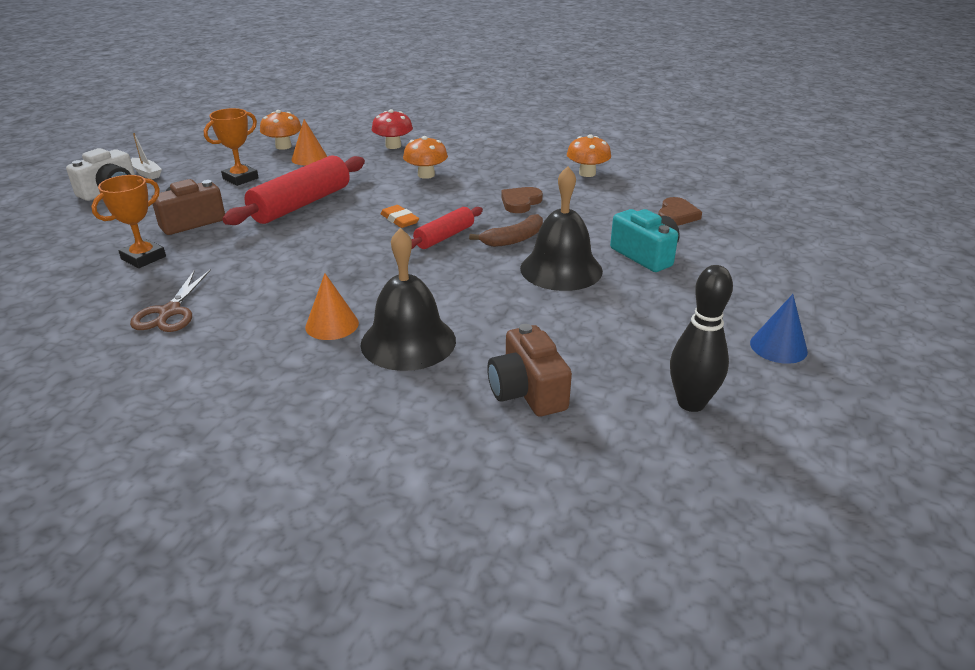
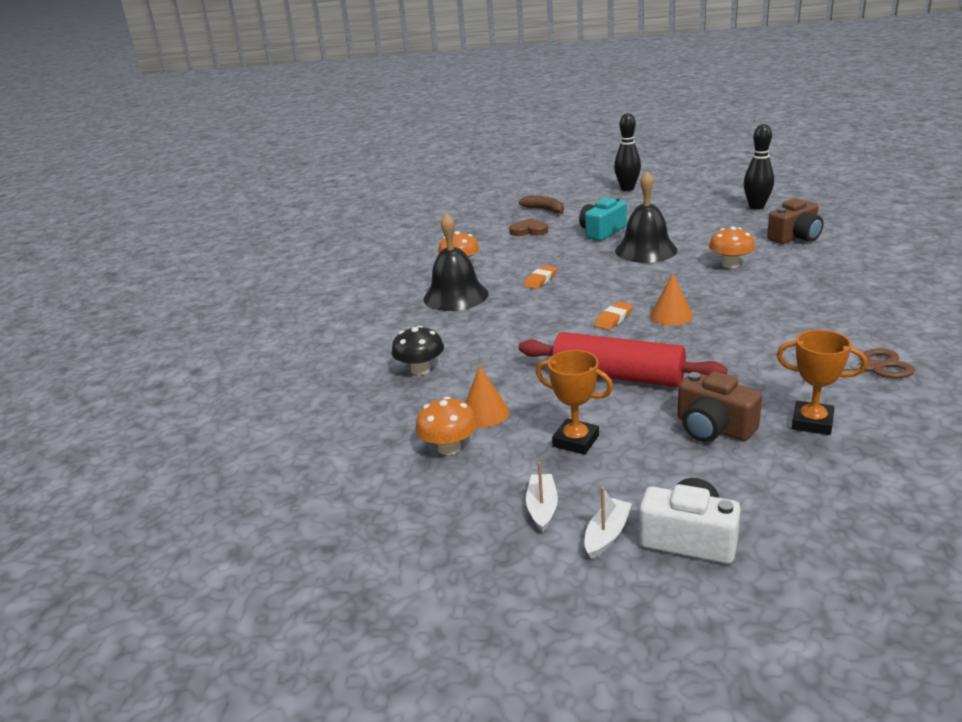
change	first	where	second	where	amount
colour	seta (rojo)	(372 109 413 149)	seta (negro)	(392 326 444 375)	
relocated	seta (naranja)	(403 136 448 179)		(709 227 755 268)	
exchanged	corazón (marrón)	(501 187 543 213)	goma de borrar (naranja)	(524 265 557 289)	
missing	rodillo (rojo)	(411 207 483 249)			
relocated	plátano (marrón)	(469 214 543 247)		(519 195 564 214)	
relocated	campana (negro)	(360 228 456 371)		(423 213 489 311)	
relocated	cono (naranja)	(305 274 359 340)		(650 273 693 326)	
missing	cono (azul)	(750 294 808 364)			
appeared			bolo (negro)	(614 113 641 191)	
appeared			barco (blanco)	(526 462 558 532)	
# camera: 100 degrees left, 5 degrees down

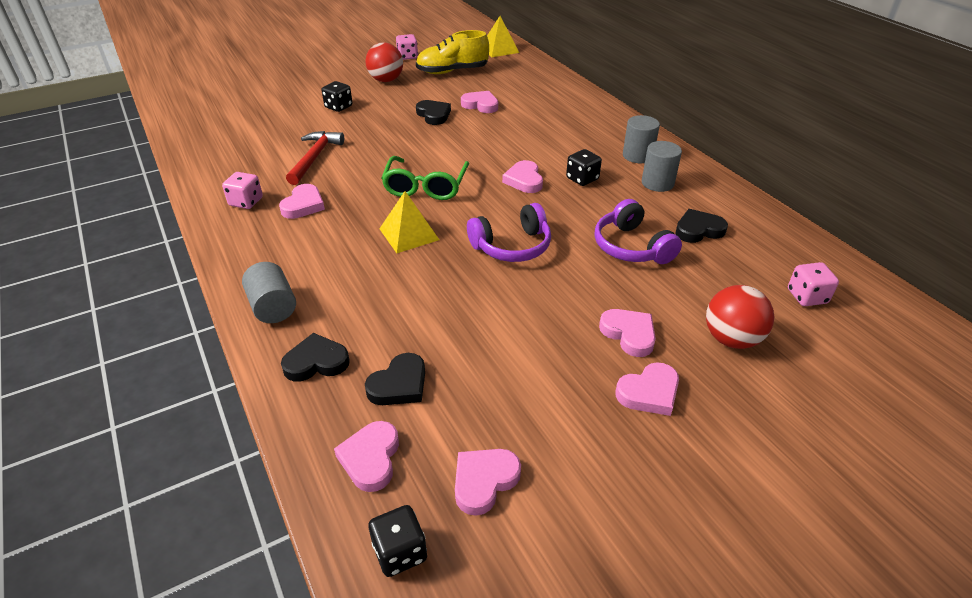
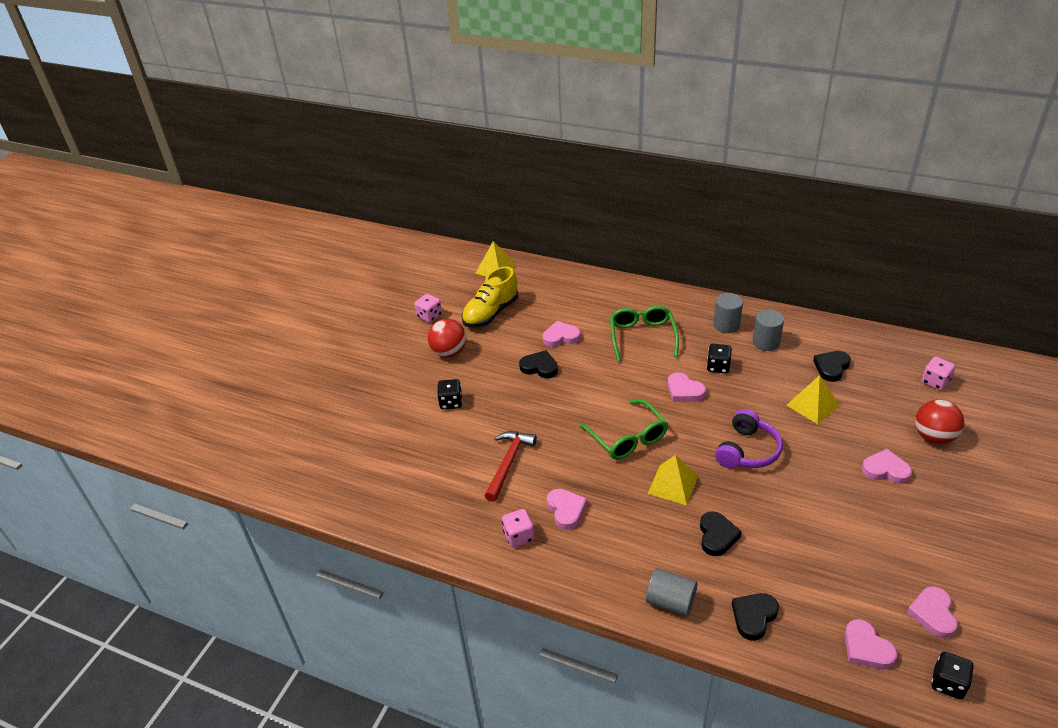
change	first	where	second	where	amount
spun	martillo (rojo)	(286 131 344 185)		(484 431 537 502)	45 degrees clockwise
exchanged	auriculares (morado)	(594 199 682 264)	pirámide (amarillo)	(786 375 840 424)	
relocated	corazón (negro)	(365 353 425 405)		(700 511 742 556)	
missing	corazón (rosa)	(615 362 679 416)			
appeared			gafas (verde)	(610 306 679 362)	
# camera: 35 degrees left, 0 degrees up

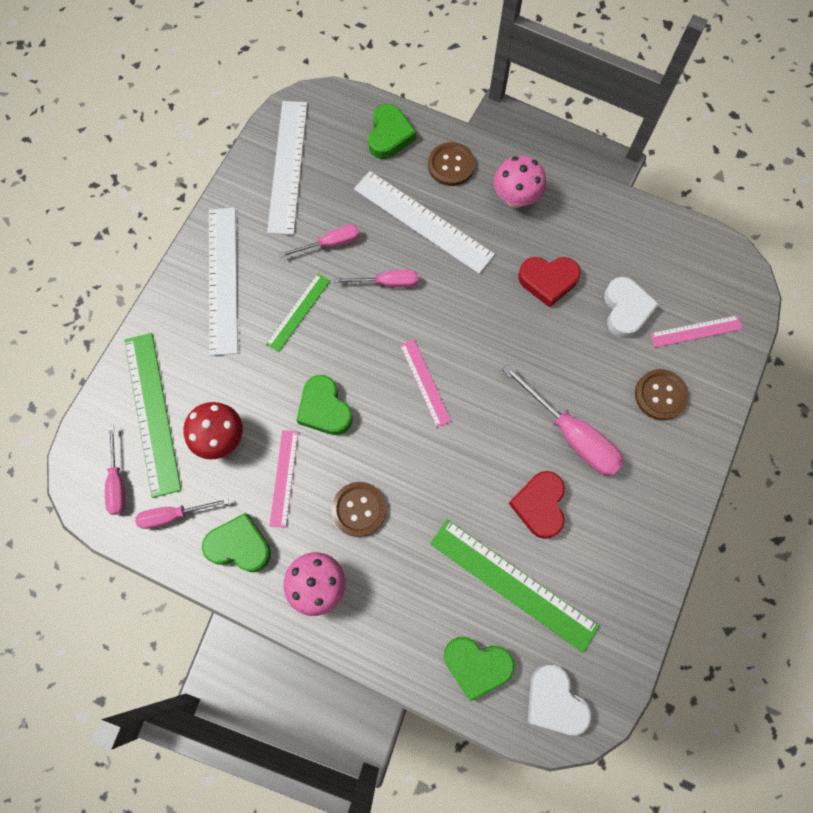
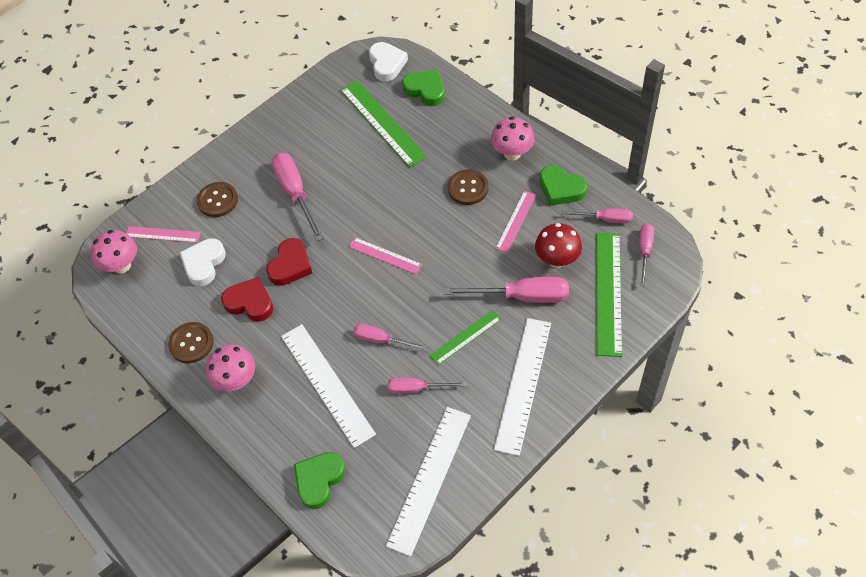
change	first	where	second	where	amount
relocated	botón (marrón)	(428 142 475 186)		(168 322 214 363)	
spun	regla (rosa)	(400 340 451 427)		(348 237 422 274)	60 degrees counterclockwise
missing	corazón (verde)	(296 375 353 435)			
relocated	corazón (rojo)	(509 471 565 539)		(266 238 312 286)	
appeared			seta (rosa)	(91 230 137 274)	
appeared			destornillador (rosa)	(443 277 569 303)	
# camera: 155 degrees left, 15 degrees down

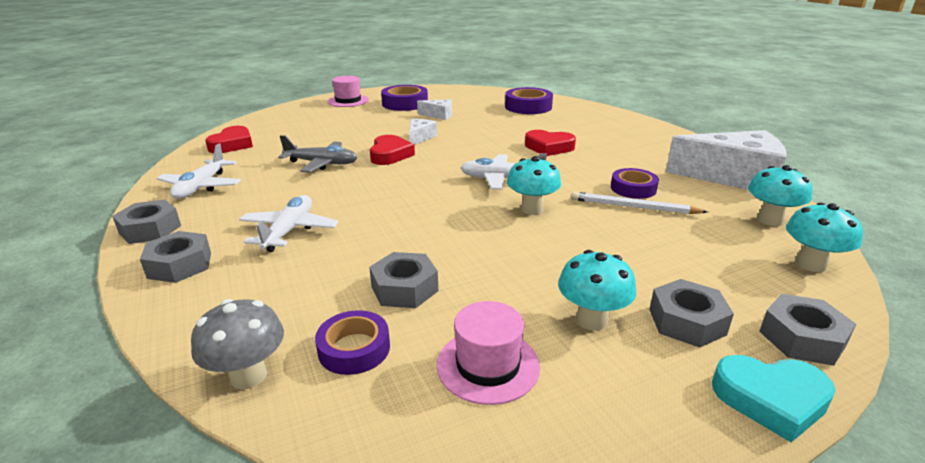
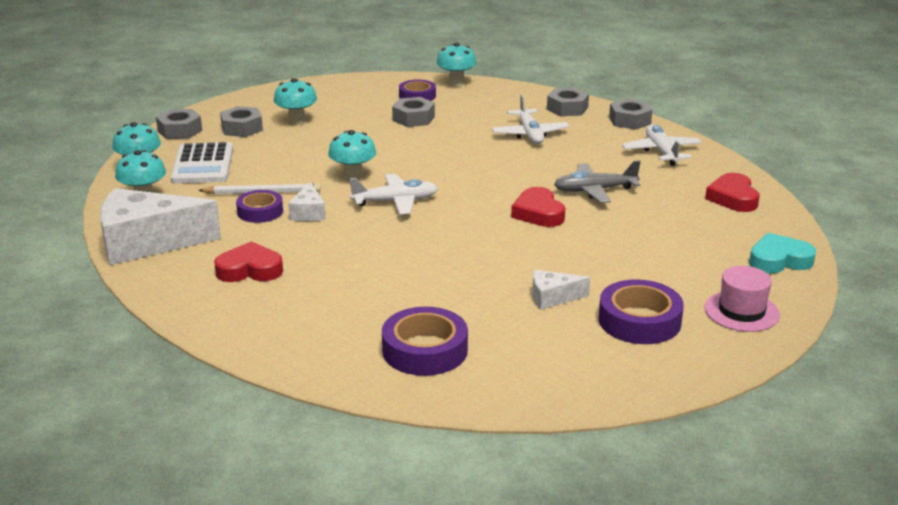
change	first	where	second	where	amount
relocated	queso (blanco)	(409 119 437 145)		(288 182 326 221)	
relocated	corazón (rojo)	(525 130 576 156)		(214 241 283 282)	
colour	seta (gris)	(191 299 284 389)	seta (turquesa)	(437 43 477 87)	
missing	sombrero (rosa)	(436 301 540 405)			
relocated	corazón (turquesa)	(712 355 836 442)		(749 233 816 273)	
appeared			calculadora (blanco)	(171 142 233 184)	
# camera: 160 degrees right, 0 degrees up

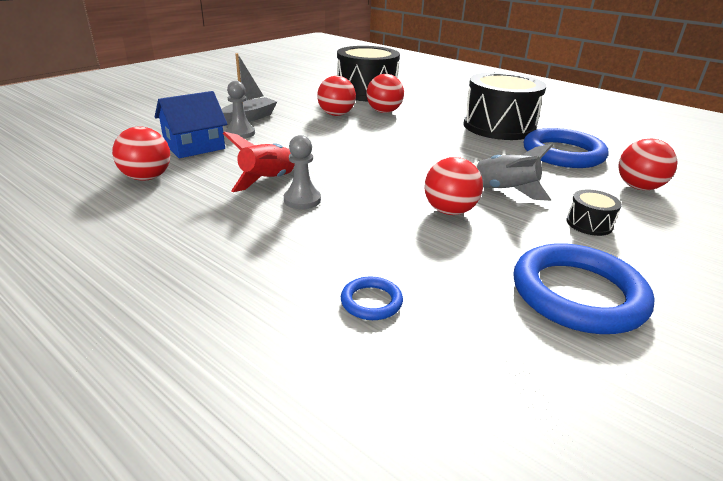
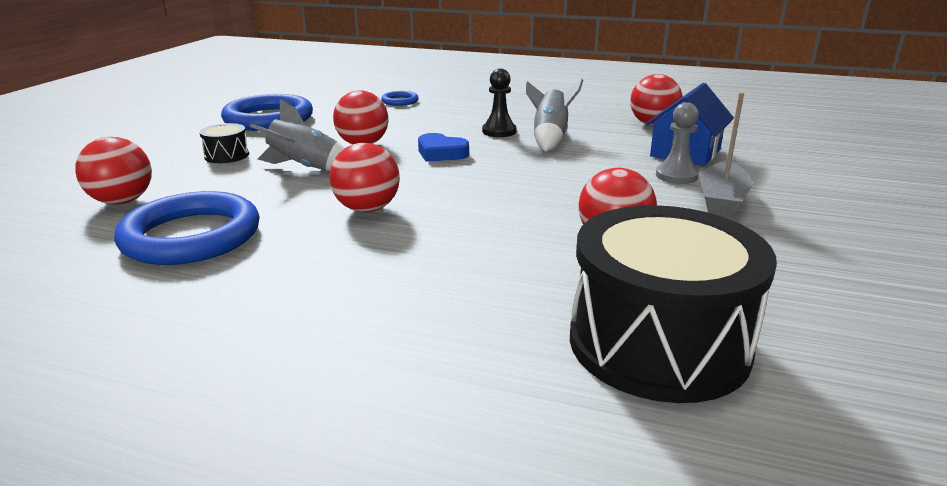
change	first	where	second	where	amount
missing	tambor (negro)	(463 72 546 140)			
relocated	pelota (rojo)	(366 74 404 113)		(329 143 400 212)	
colour	cohete (rojo)	(223 132 295 192)	cohete (gris)	(526 79 583 151)	
colour	peón (gris)	(284 135 321 209)	peón (negro)	(482 69 517 137)	
appeared			corazón (azul)	(418 133 469 162)	
# camera: 160 degrees right, 5 degrees down

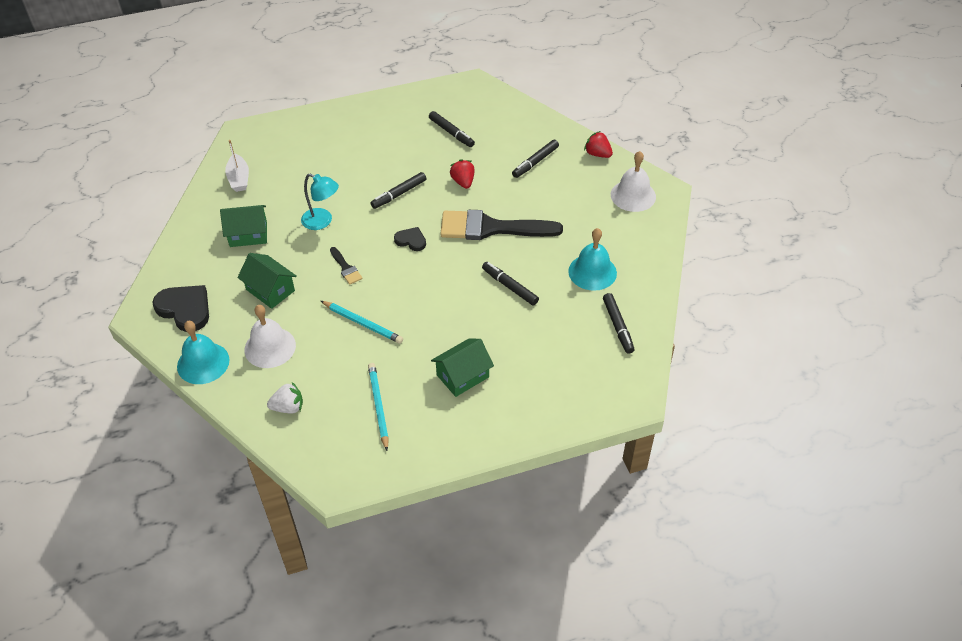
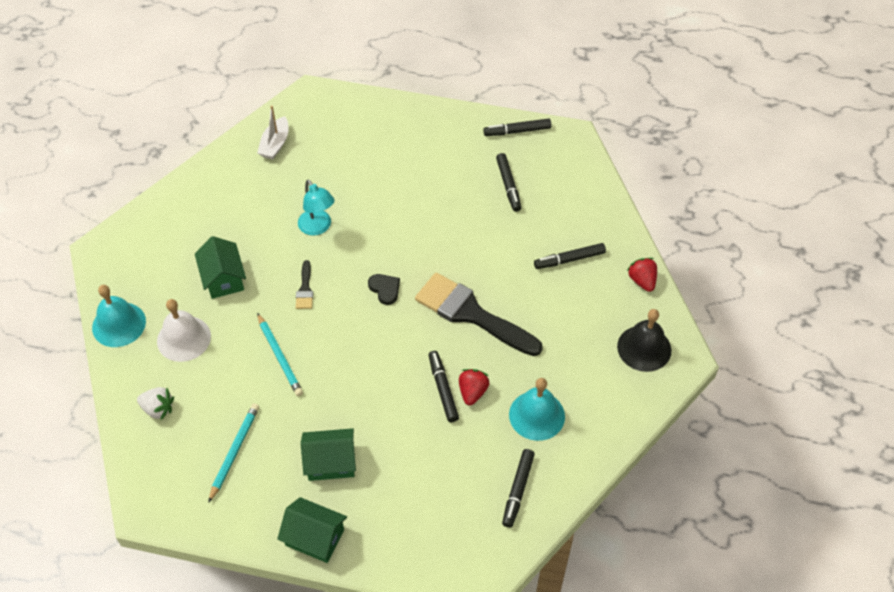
change	first	where	second	where	amount
colour	campana (blanco)	(611 151 656 212)	campana (negro)	(617 309 671 372)	
relocated	fresa (rojo)	(450 159 475 189)		(459 369 490 405)	
relocated	rotulador (negro)	(370 172 427 209)		(483 119 551 136)	
relocated	casa (verde)	(220 205 267 247)		(277 497 347 563)	
missing	corazón (negro)	(152 285 209 332)			
# camera: 30 degrees right, 5 degrees up

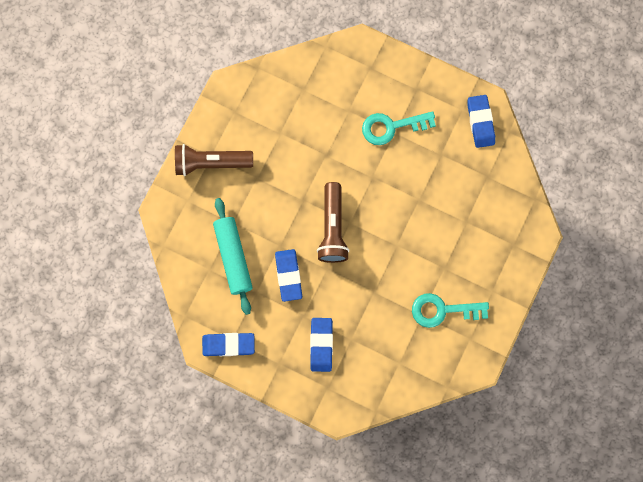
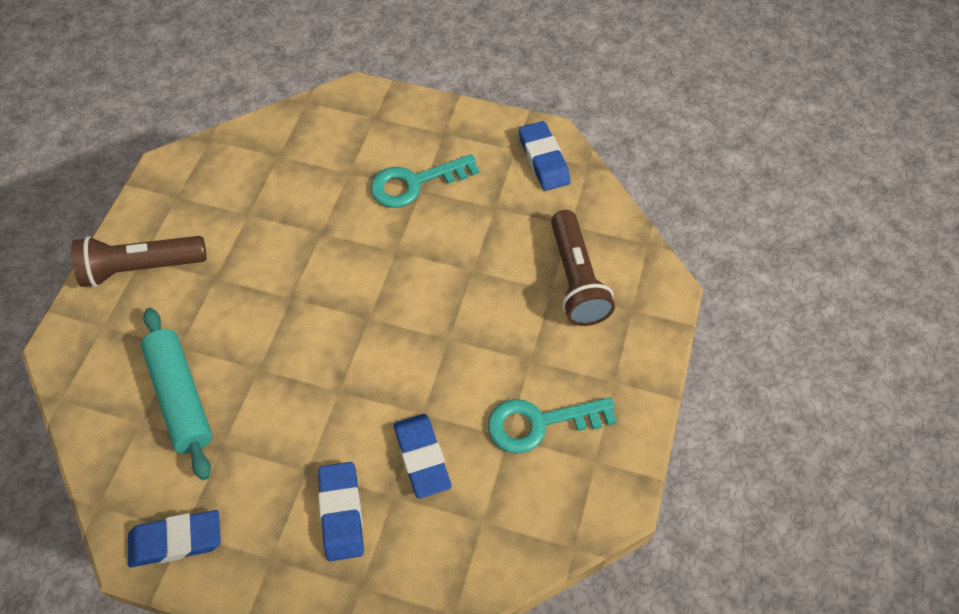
change	first	where	second	where	amount
relocated	lámpara de mano (marrón)	(317 182 349 263)		(551 210 615 326)	
relocated	goma de borrar (azul)	(275 249 302 302)		(394 414 451 499)	
# camera: 10 degrees left, 20 degrees down

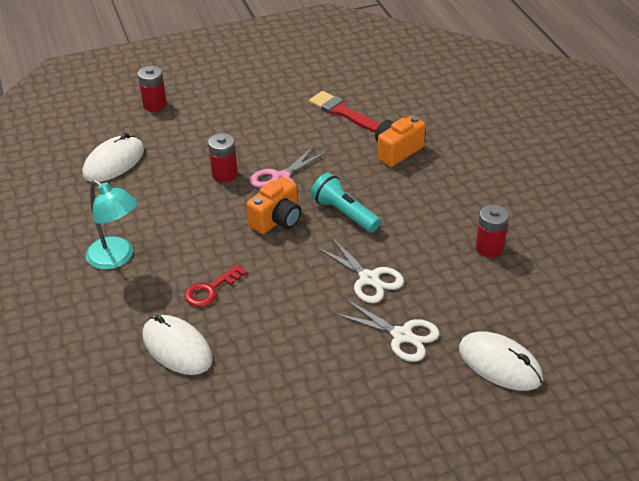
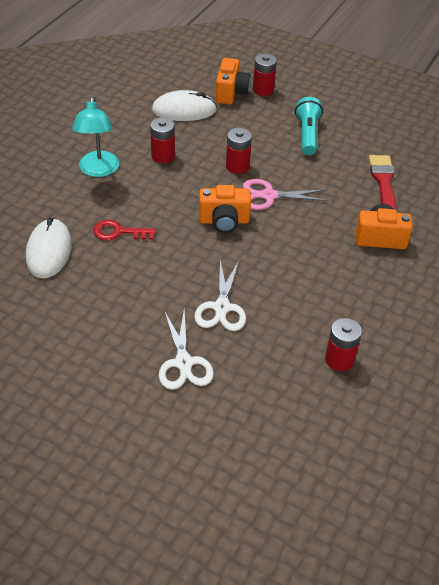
change	first	where	second	where	amount
relocated	lámpara de mano (turquesa)	(311 173 381 233)		(295 97 323 155)	
missing	ratón (blanco)	(459 331 543 391)			
appeared			cámara (naranja)	(216 58 251 105)	
appeared			pila (rojo)	(150 117 175 163)	
# camera: 45 degrees right, 5 degrees up

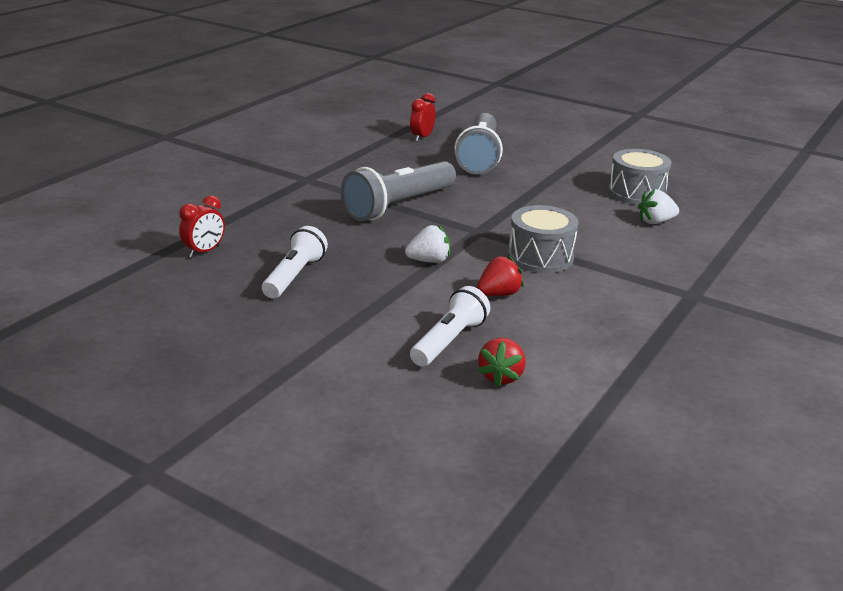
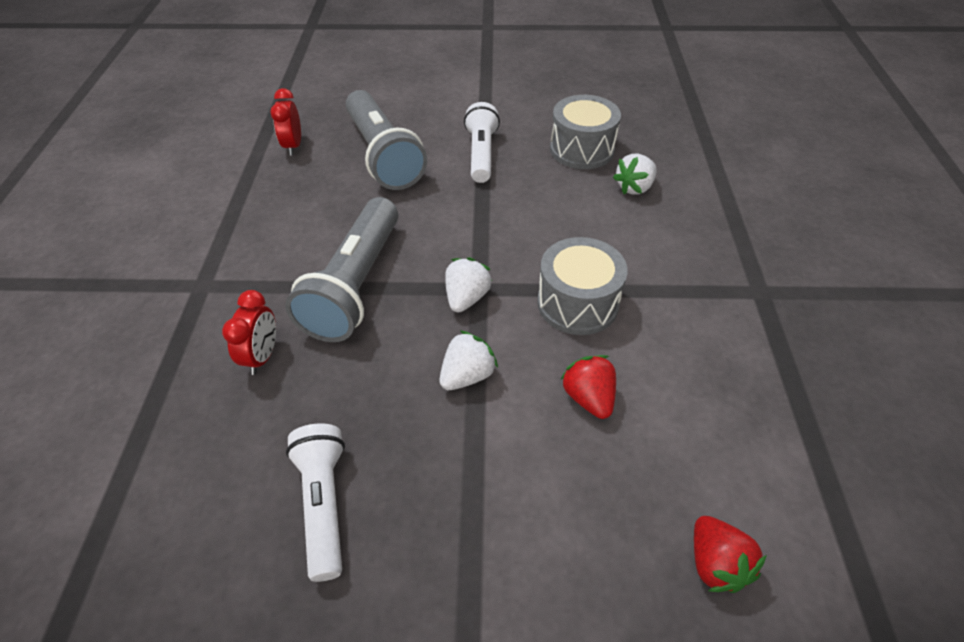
change	first	where	second	where	amount
relocated	despertador (rojo)	(179 195 225 257)		(222 290 276 375)	
spun	fresa (rojo)	(477 255 524 296)		(560 355 616 419)	45 degrees counterclockwise
relocated	lámpara de mano (blanco)	(410 286 490 367)		(464 102 500 183)	
appeared			fresa (blanco)	(445 257 492 312)	
# camera: 30 degrees left, 20 degrees up

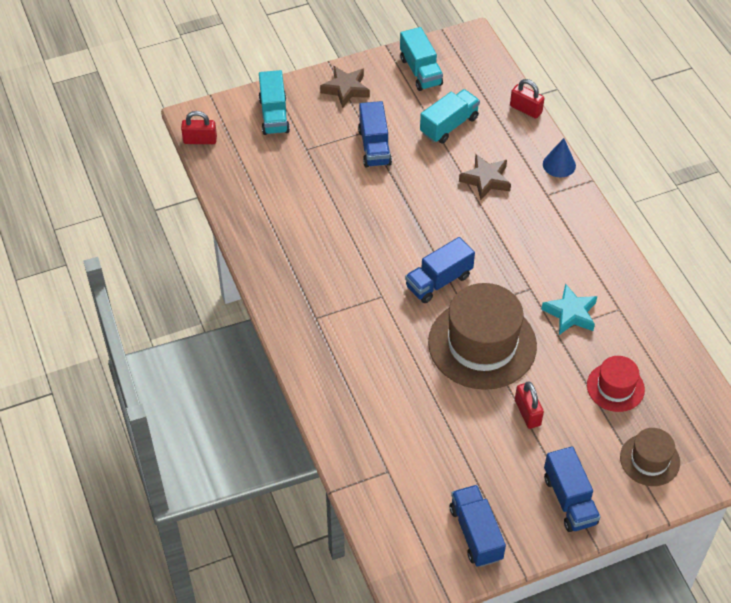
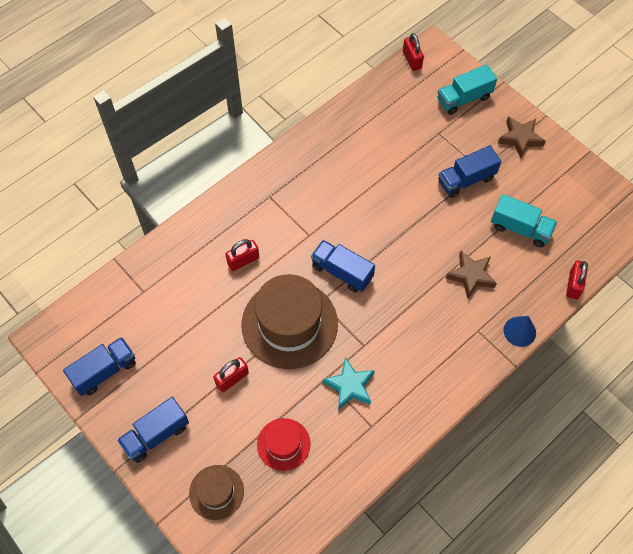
change	first	where	second	where	amount
missing	camión (turquesa)	(400 27 443 91)			
appeared			candado (rojo)	(225 239 259 271)	
# camera: 70 degrees right, 10 degrees up

